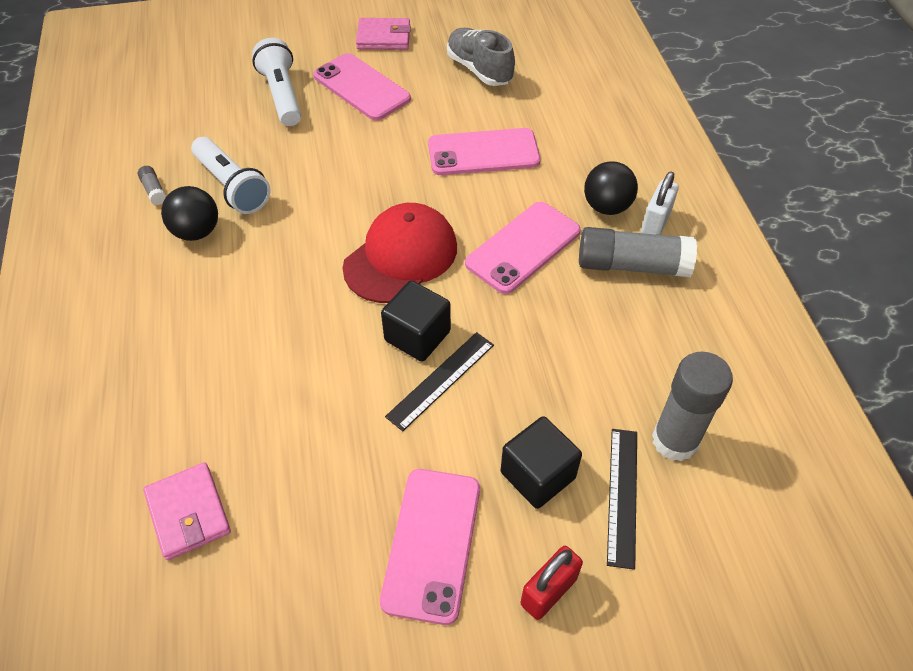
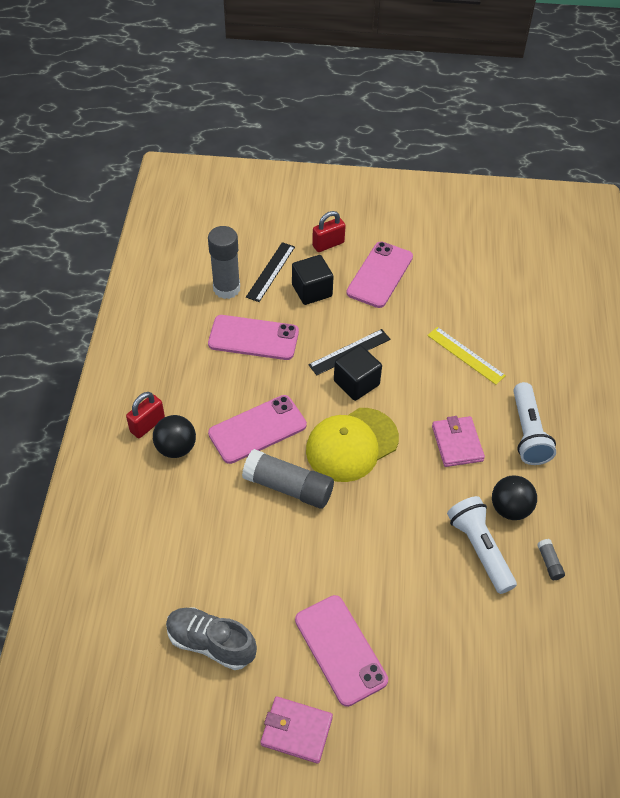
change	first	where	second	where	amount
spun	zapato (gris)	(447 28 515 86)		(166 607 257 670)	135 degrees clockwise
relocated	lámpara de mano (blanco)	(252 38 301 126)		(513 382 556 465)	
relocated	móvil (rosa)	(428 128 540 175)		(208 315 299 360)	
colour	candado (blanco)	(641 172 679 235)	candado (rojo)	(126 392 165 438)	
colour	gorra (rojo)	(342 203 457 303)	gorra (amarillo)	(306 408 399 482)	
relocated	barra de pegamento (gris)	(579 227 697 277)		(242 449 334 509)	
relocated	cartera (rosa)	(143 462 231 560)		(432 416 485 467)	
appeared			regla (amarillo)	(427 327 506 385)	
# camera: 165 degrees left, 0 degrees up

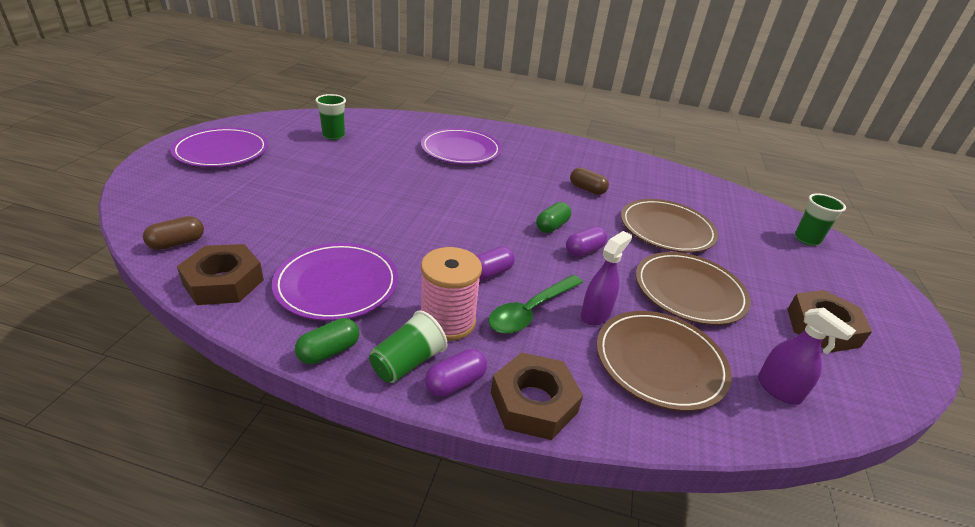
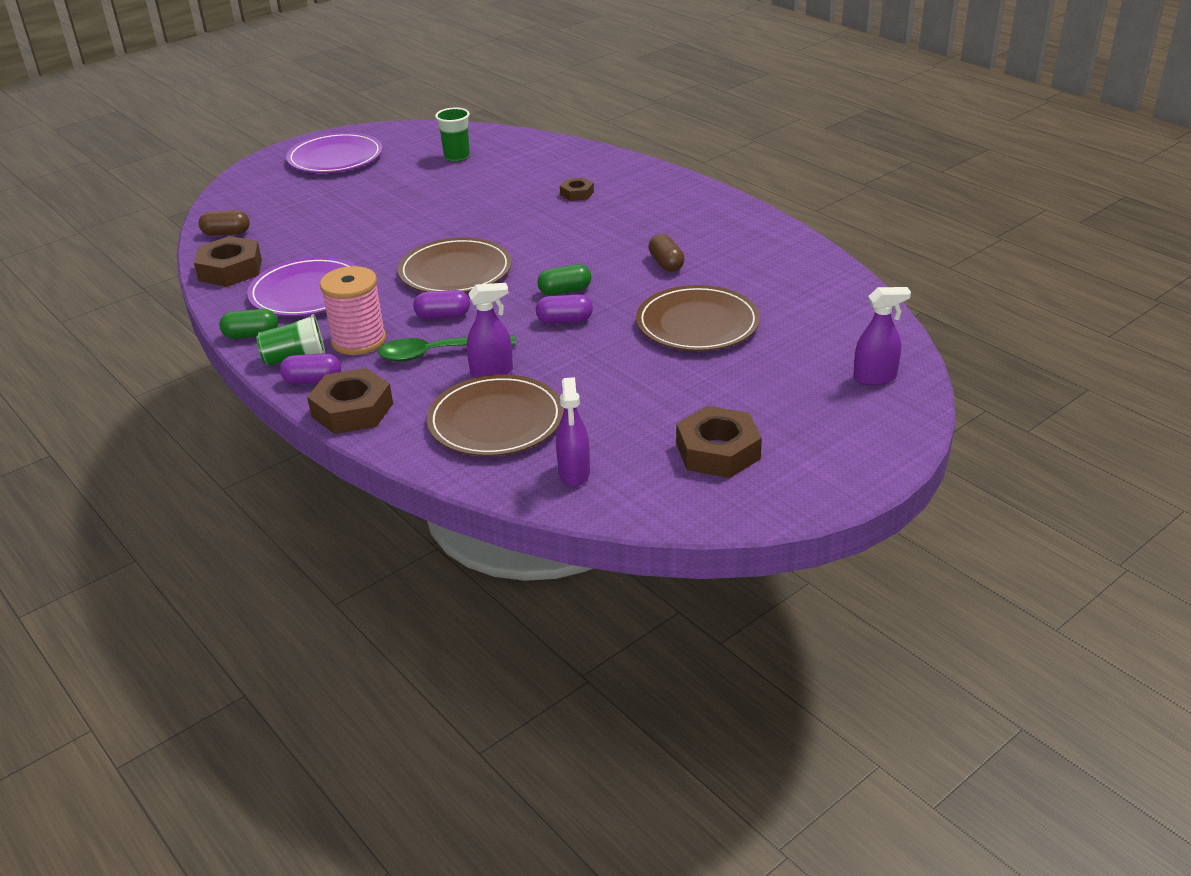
change	first	where	second	where	amount
exchanged	plato (morado)	(421 128 501 164)	tuerca (marrón)	(560 177 594 201)	
exchanged	vaso (verde)	(795 193 846 246)	pulverizador (morado)	(853 287 911 386)	
relocated	plato (marrón)	(636 252 751 325)		(398 237 512 293)	
# camera: 40 degrees right, 0 degrees up

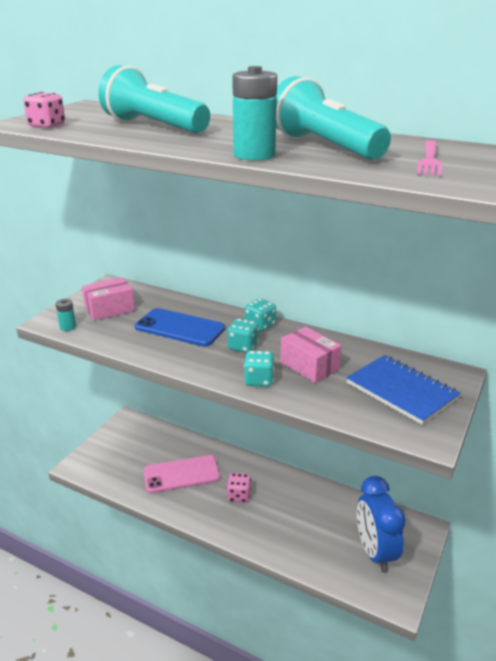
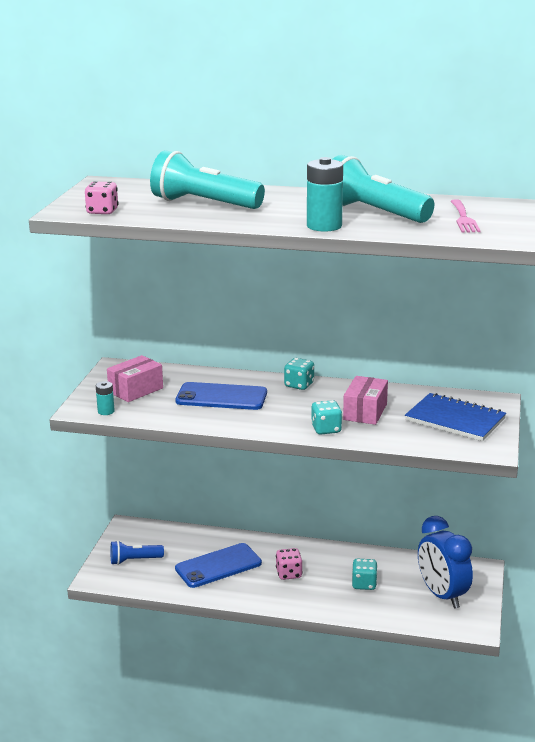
change	first	where	second	where	amount
relocated	dado (turquesa)	(227 318 259 353)		(352 559 378 590)	
spun	caja (rosa)	(280 327 342 383)		(343 376 388 425)	75 degrees clockwise
colour	móvil (rosa)	(143 455 220 493)	móvil (azul)	(175 543 262 588)	
appeared			lámpara de mano (azul)	(110 541 164 565)	
# camera: 15 degrees left, 5 degrees down

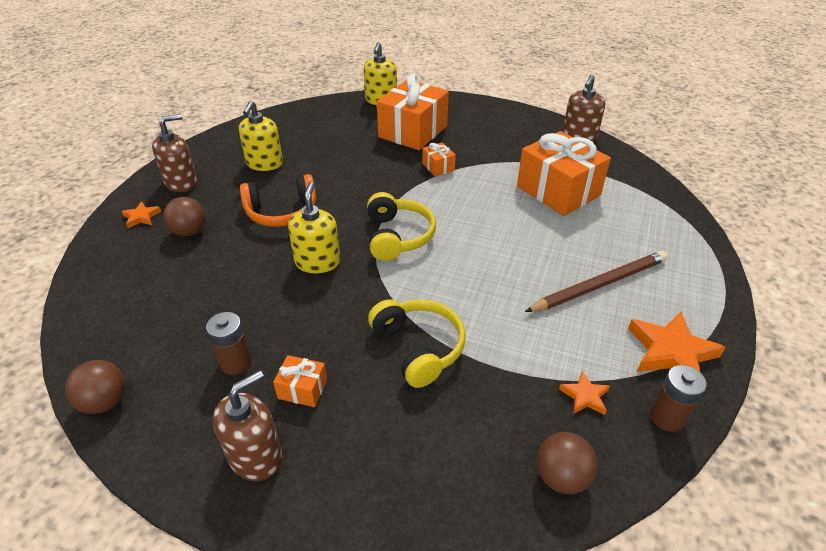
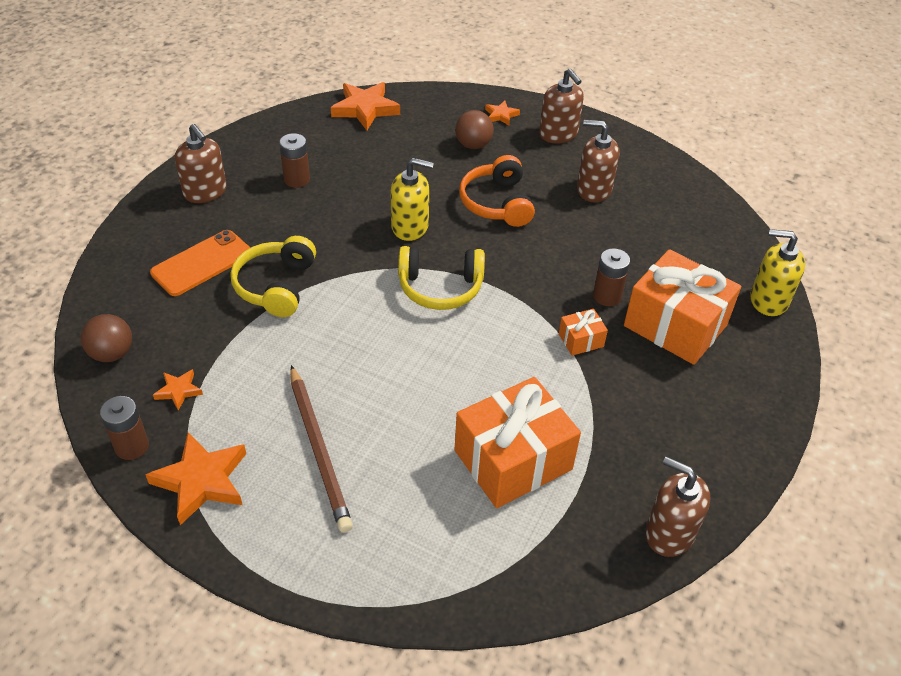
change	first	where	second	where	amount
colour	dispensador de jabón (amarillo)	(239 101 283 171)	dispensador de jabón (marrón)	(577 120 620 202)	
spun	auriculares (amarillo)	(368 299 466 388)		(230 236 316 317)	120 degrees clockwise
missing	regalo (naranja)	(273 355 327 407)			
missing	pelota (marrón)	(65 360 125 414)			
appeared			estrella (naranja)	(331 82 400 130)	
appeared			móvil (naranja)	(150 230 250 296)	
appeared			pila (marrón)	(593 248 630 306)	
# camera: 95 degrees right, 5 degrees up

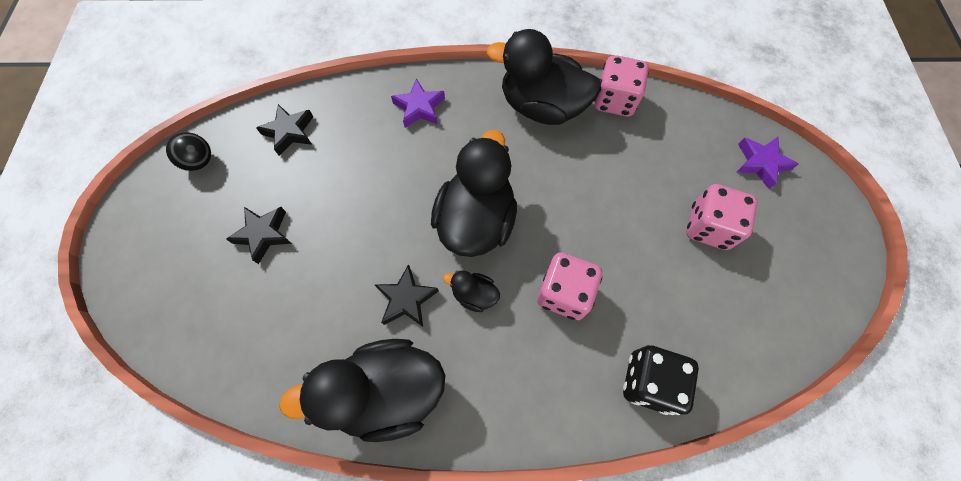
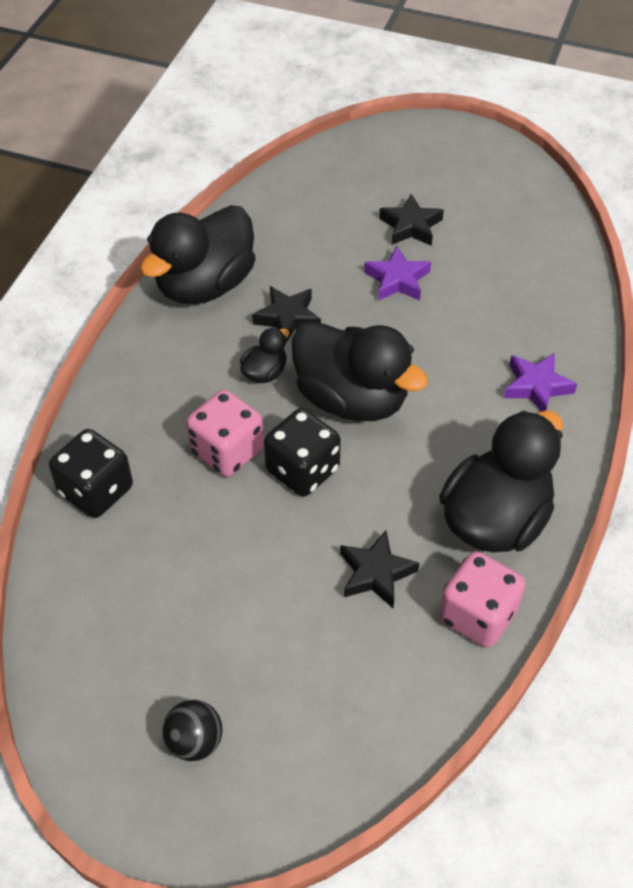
change	first	where	second	where	amount
relocated	estrella (negro)	(256 104 313 156)		(340 530 419 608)	
relocated	pelota (negro)	(166 132 211 171)		(162 700 222 761)	
relocated	estrella (morado)	(736 136 799 189)		(364 246 431 301)	
missing	dado (rosa)	(687 184 758 250)			
spun	pato (negro)	(279 339 445 442)		(140 205 255 304)	150 degrees counterclockwise
appeared			dado (negro)	(264 408 341 497)	
# camera: 110 degrees right, 15 degrees down

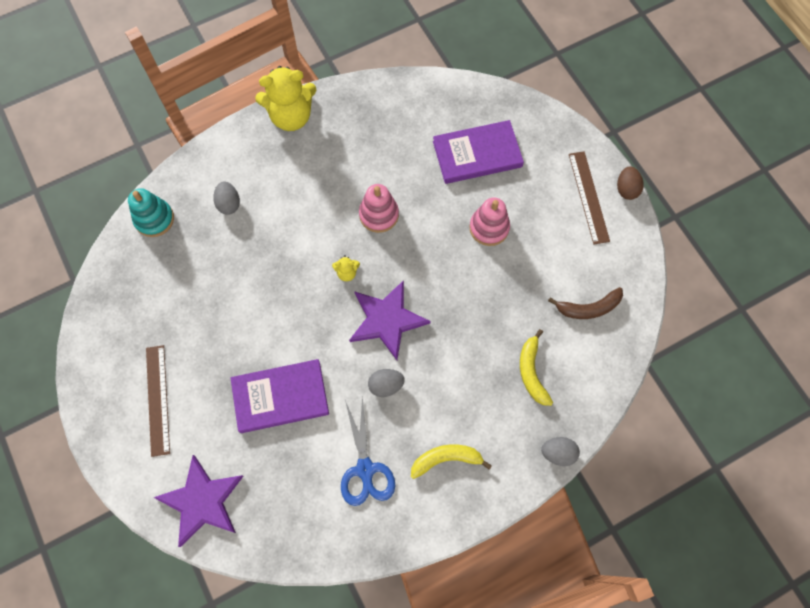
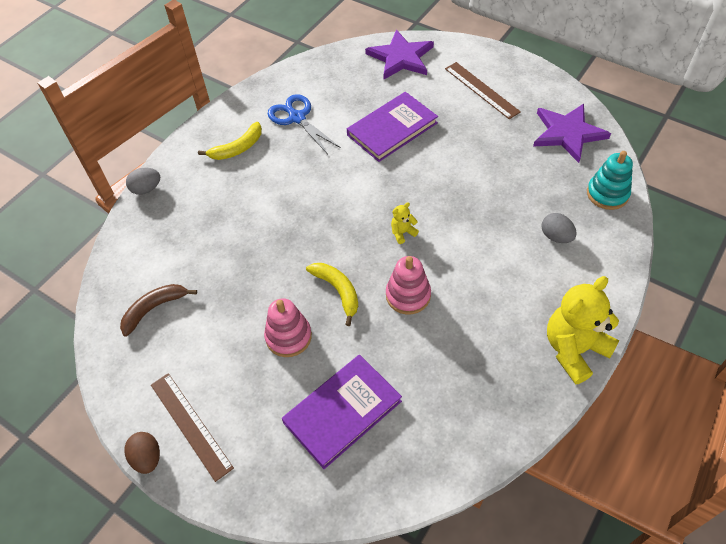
change	first	where	second	where	amount
relocated	estrella (morado)	(349 280 431 360)		(533 104 611 163)	
relocated	plátano (amarillo)	(520 329 553 406)		(306 263 358 326)	
missing	huevo (gris)	(368 369 405 397)			
# camera: 155 degrees right, 15 degrees down

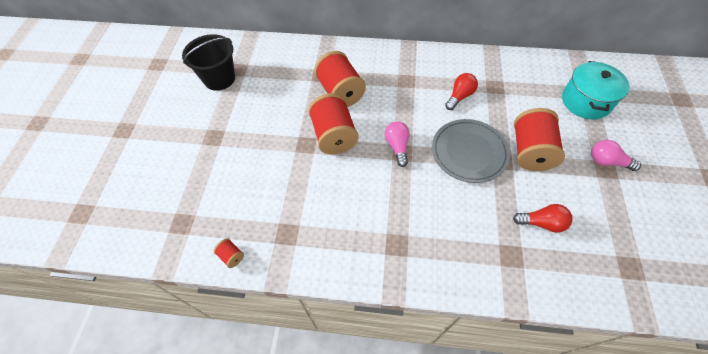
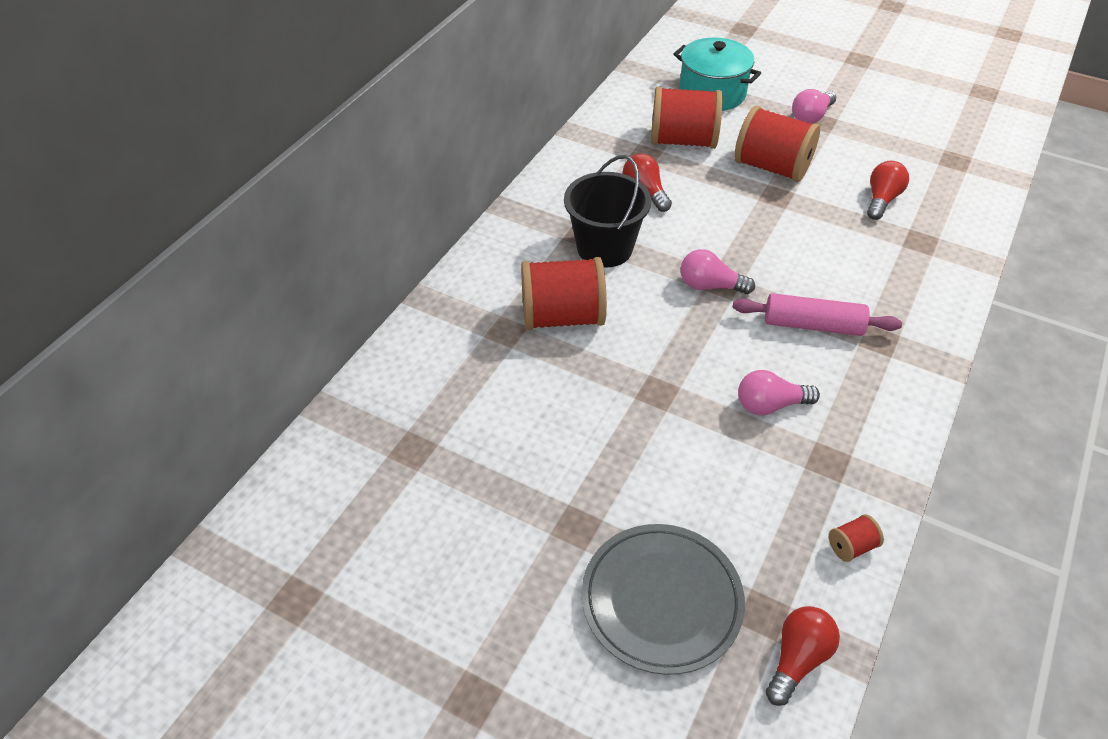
change	first	where	second	where	amount
relocated	balde (negro)	(182 34 235 91)		(564 155 651 267)	
relocated	carrete (rojo)	(308 93 359 155)		(651 86 723 149)	
relocated	plato (gris)	(432 119 510 183)		(582 524 745 675)	
appeared			rodillo (rosa)	(733 293 902 336)	
appeared			bombilla (rosa)	(738 370 820 416)	
appeared			bombilla (rojo)	(766 606 840 706)	
# camera: 70 degrees left, 10 degrees down

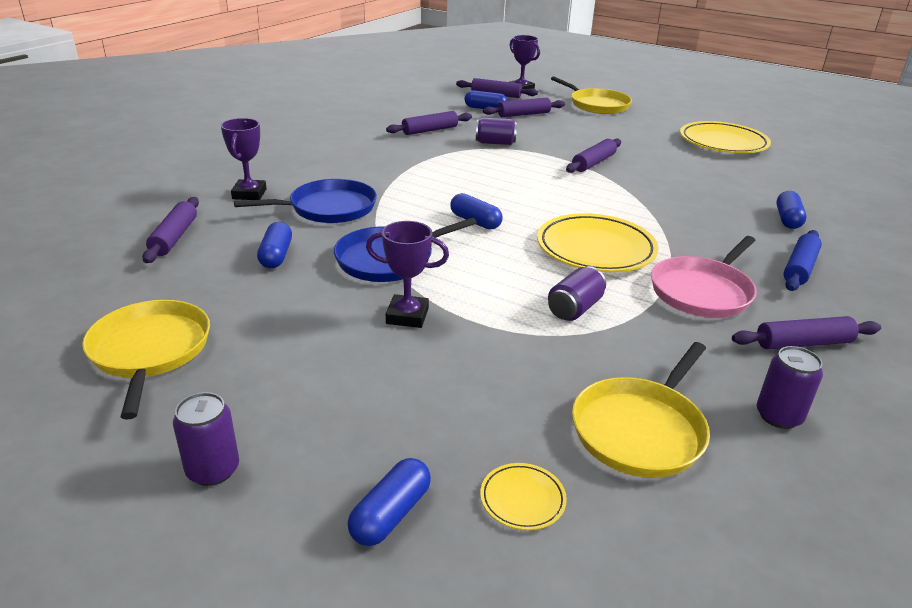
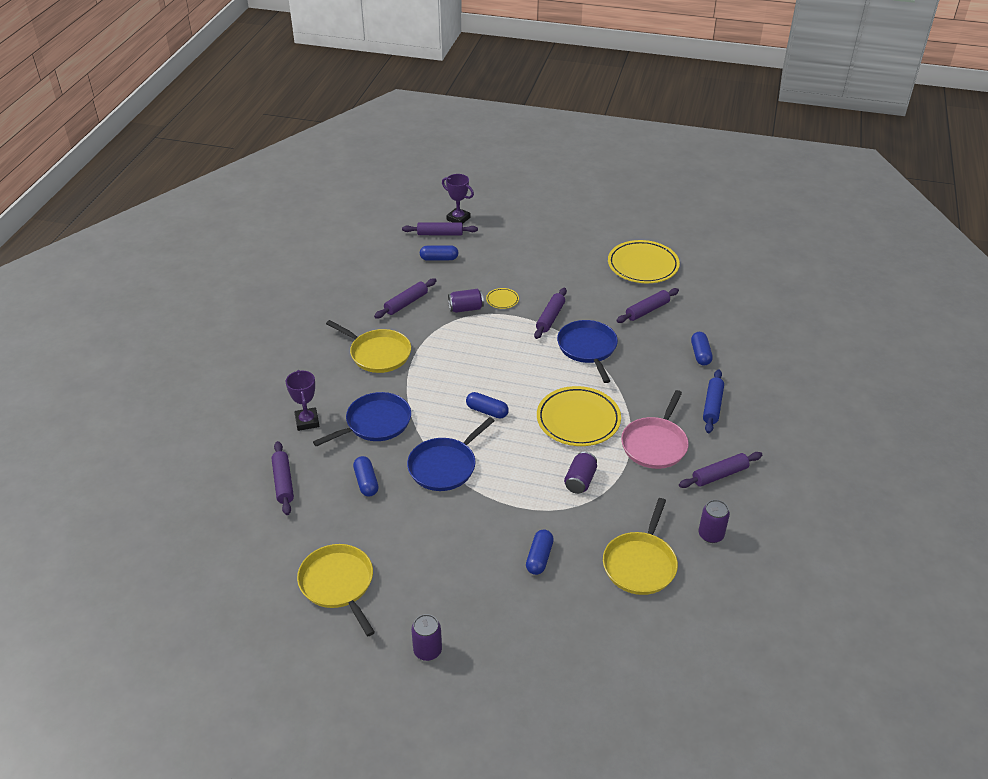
change	first	where	second	where	amount
relocated	sartén (amarillo)	(551 76 632 114)		(326 320 411 373)	
relocated	rodillo (morado)	(483 98 565 117)		(616 288 679 323)	
missing	trofeo (morado)	(366 221 449 328)			
relocated	cápsula (azul)	(348 458 431 546)		(526 530 554 575)	
relocated	plato (amarillo)	(480 463 567 530)		(486 288 519 309)	
appeared			sartén (azul)	(557 320 618 383)	
# camera: 15 degrees left, 10 degrees up

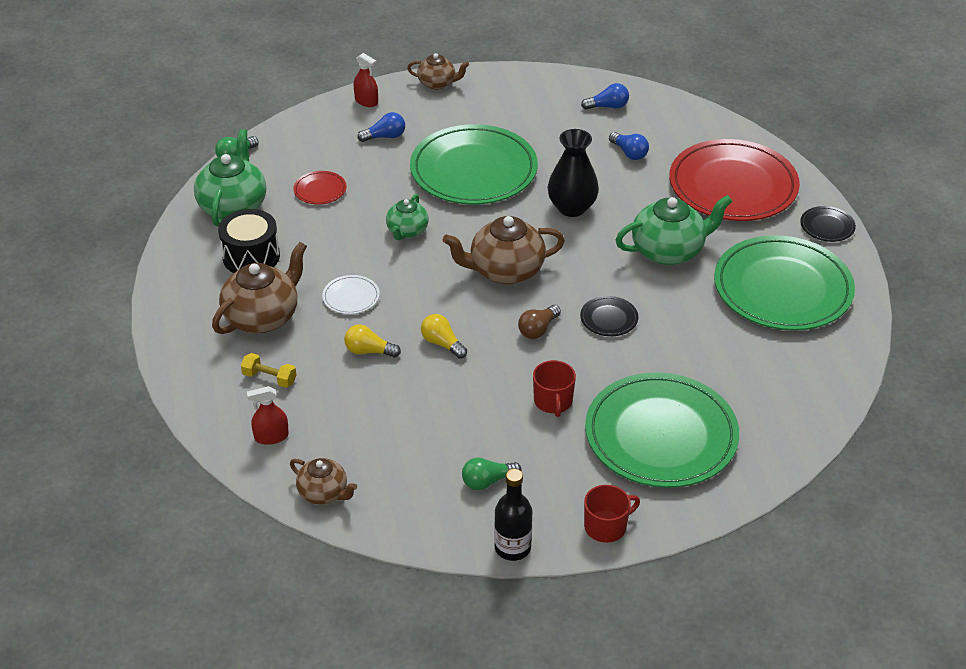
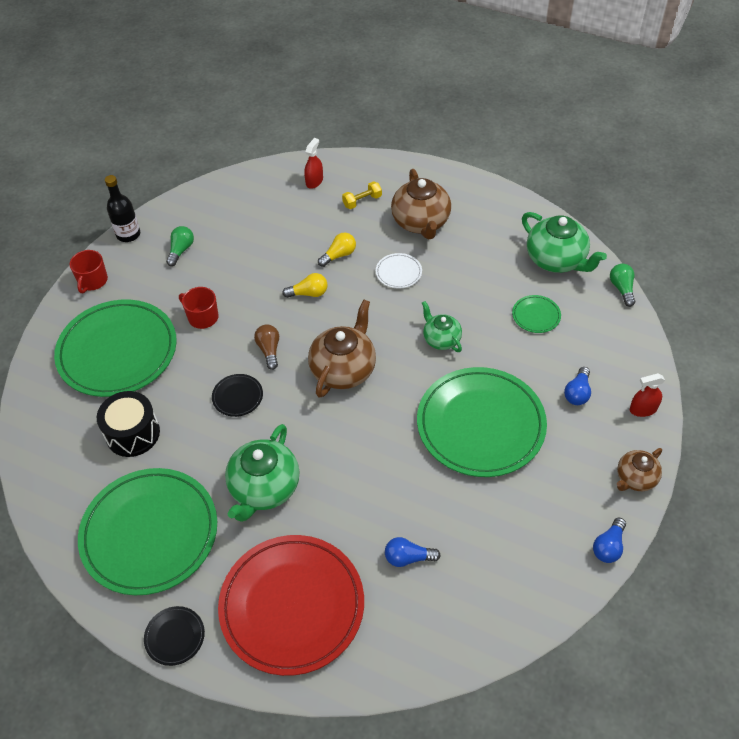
change	first	where	second	where	amount
relocated	bombilla (azul)	(581 83 629 110)		(593 518 626 563)	
missing	florero (negro)	(547 129 599 217)			
colour	plato (rojo)	(293 171 347 205)	plato (verde)	(512 295 561 333)	
relocated	tambor (negro)	(218 209 280 273)		(97 391 160 457)	
missing	tetera (marrón)	(290 458 357 505)			
# camera: 130 degrees right, 10 degrees up

